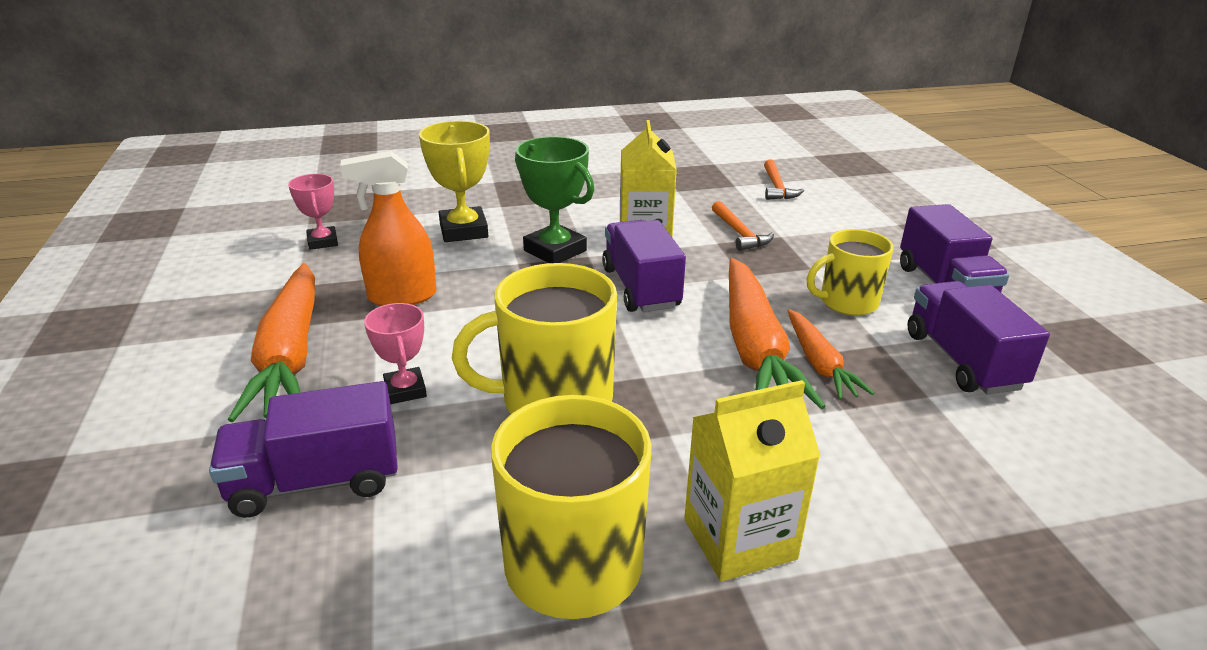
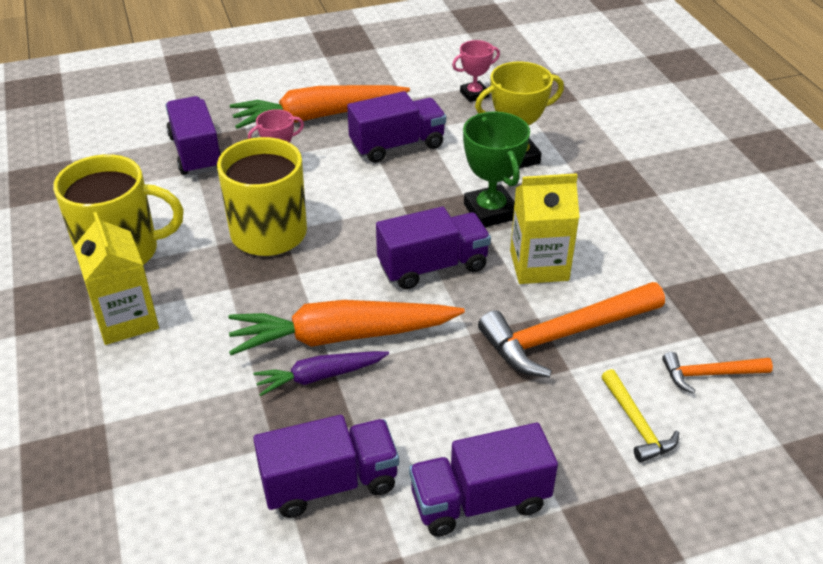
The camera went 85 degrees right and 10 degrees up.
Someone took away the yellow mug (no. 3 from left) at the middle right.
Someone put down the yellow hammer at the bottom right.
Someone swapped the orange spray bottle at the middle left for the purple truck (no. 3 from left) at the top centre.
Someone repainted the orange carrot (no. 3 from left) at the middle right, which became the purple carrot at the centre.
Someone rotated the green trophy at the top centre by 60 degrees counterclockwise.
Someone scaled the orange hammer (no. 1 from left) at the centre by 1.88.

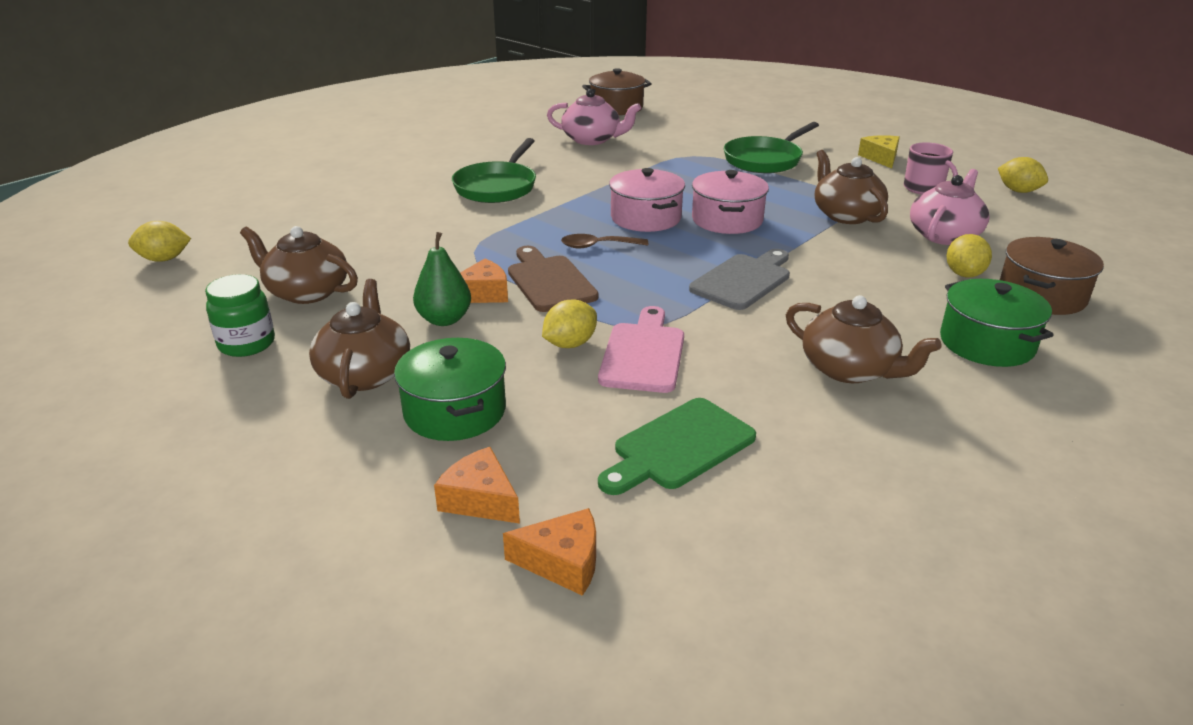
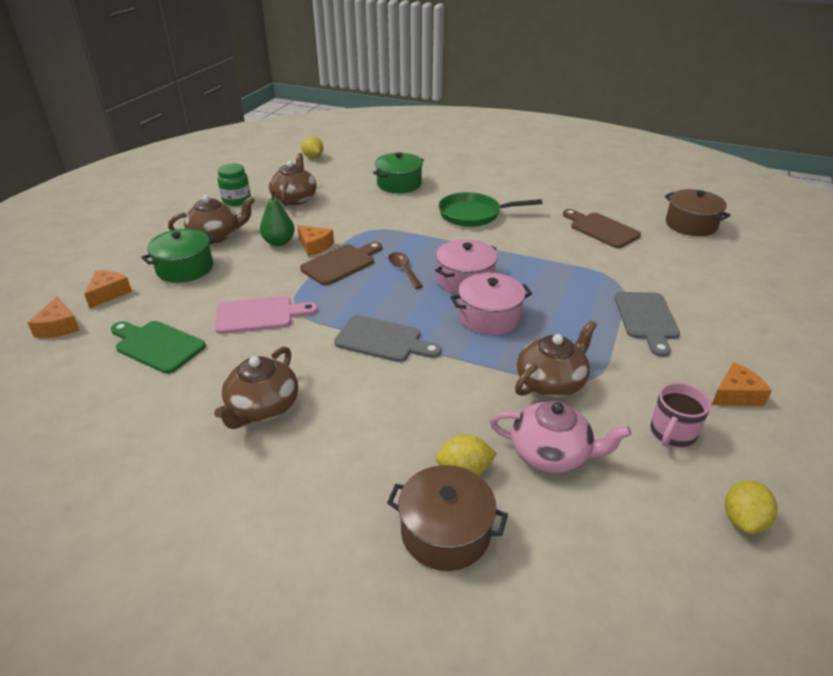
The camera went 70 degrees right and 5 degrees up.
Someone took away the yellow lemon (no. 2 from left) at the centre.
Someone carried the green pot (no. 2 from left) from the middle right to the top centre.
Someone swapped the pink teapot (no. 1 from left) at the top centre for the brown cutting board (no. 2 from left) at the middle right.
Someone swapped the green pan (no. 2 from left) at the top centre for the grey cutting board (no. 2 from left) at the middle right.
Someone repainted the yellow cheese at the top right, which became the orange cheese (no. 4 from left) at the middle right.

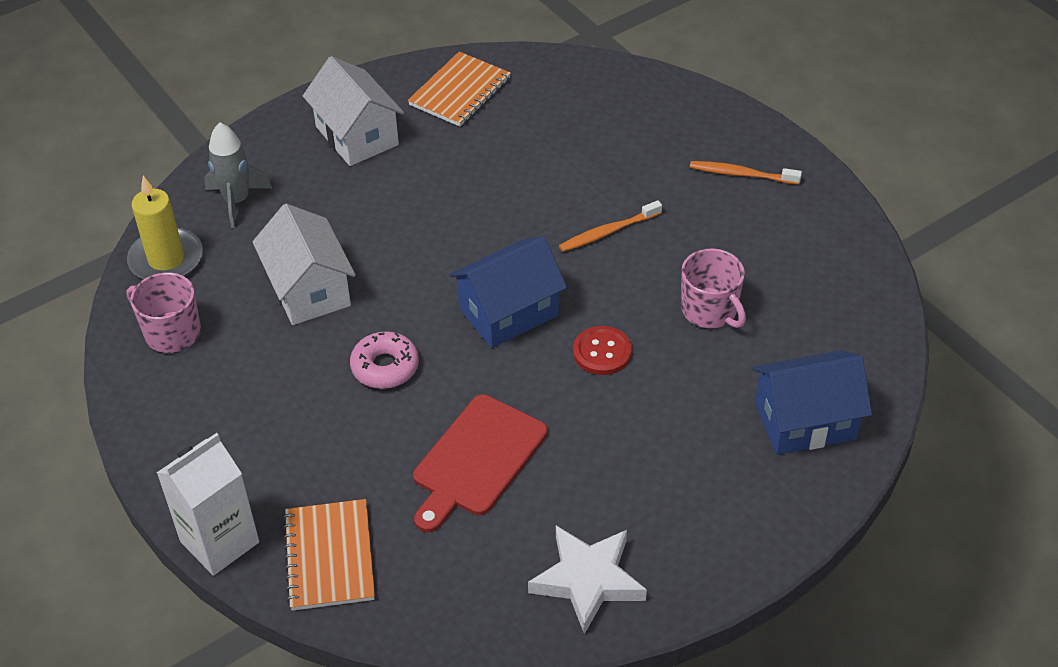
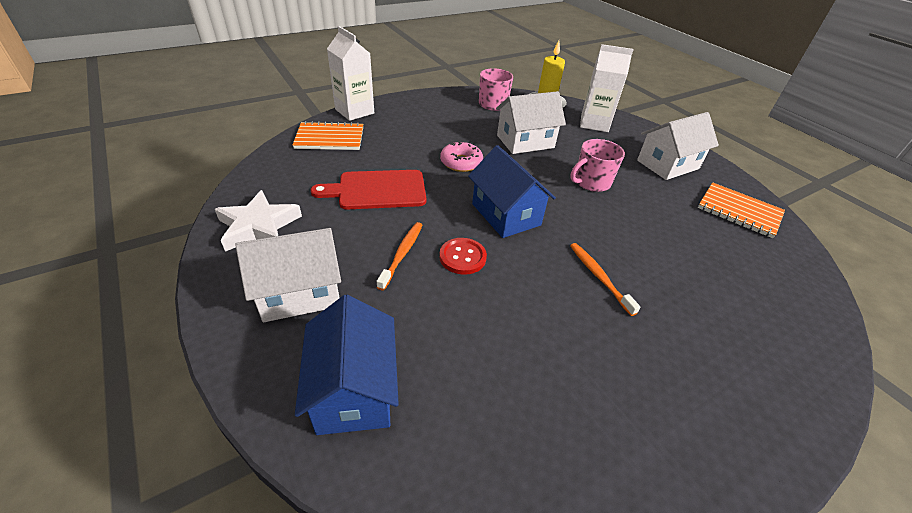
The camera went 90 degrees right and 5 degrees down.
Someone put down the white house (no. 1 from left) at the middle left.
Someone carried the pink mug (no. 2 from left) from the middle right to the top centre.
Someone carried the orange toothbrush (no. 2 from left in the first image) from the top right to the centre.
Someone swapped the grey rocket at the top left for the white carton (no. 2 from left) at the top centre.
Someone rotated the red cutting board at the bottom centre by 45 degrees counterclockwise.

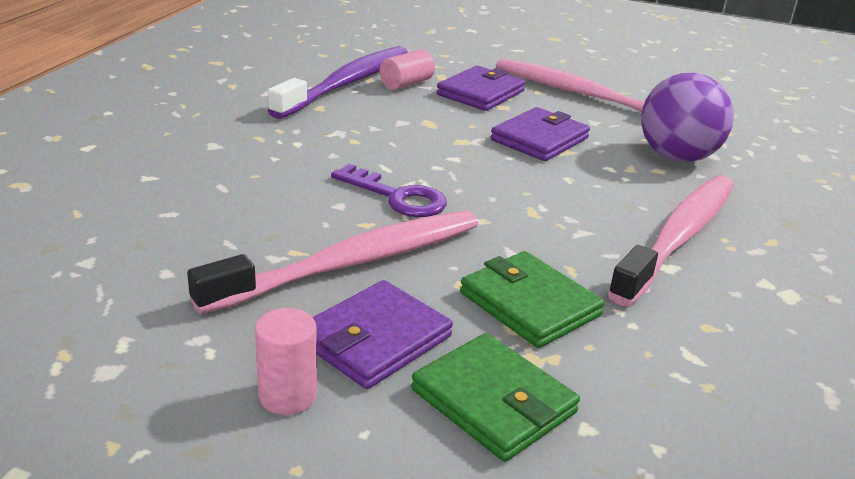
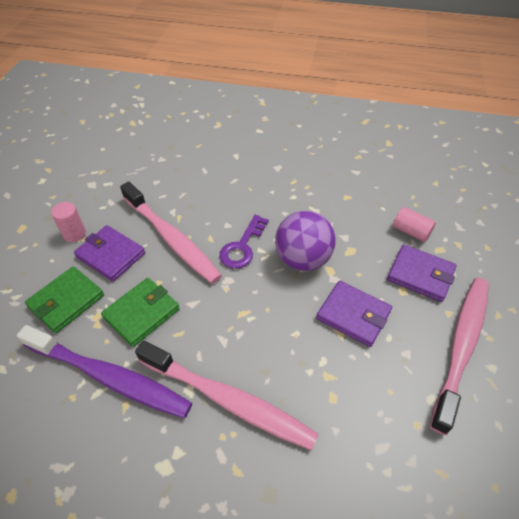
The camera went 85 degrees right and 20 degrees up.
Someone carried the purple toothbrush from the top centre to the bottom left.
Someone carried the purple ball from the top right to the centre.

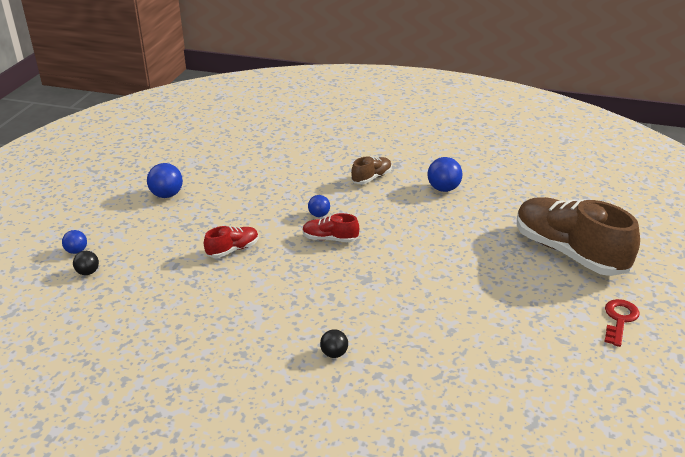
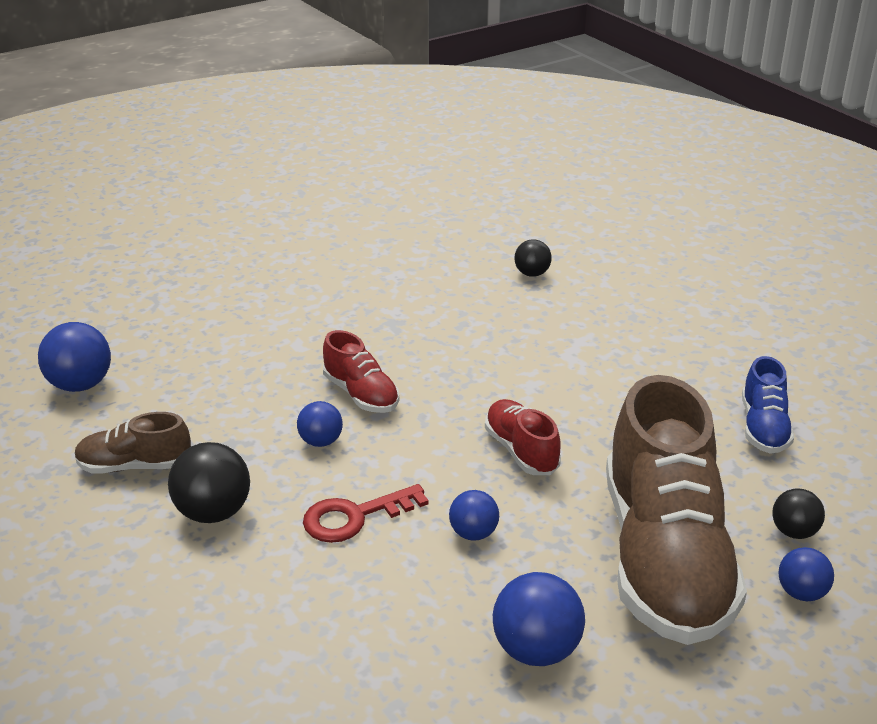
The camera went 140 degrees left and 0 degrees up.
Someone put down the black ball (no. 1 from left) at the middle left.
Someone put down the blue ball (no. 3 from left) at the bottom centre.
Someone put down the blue shoe at the middle right.
Someone carried the brown shoe (no. 2 from left) from the middle right to the bottom right.
Someone carried the red key from the bottom right to the bottom centre.
Someone rotated the red shoe (no. 1 from left in the first image) at the centre by 60 degrees clockwise.

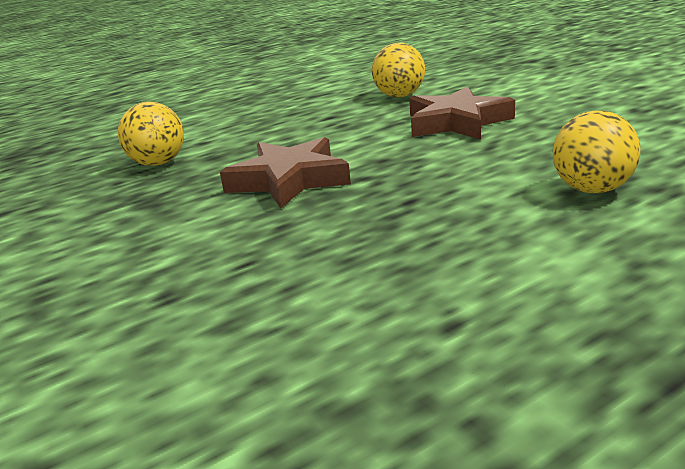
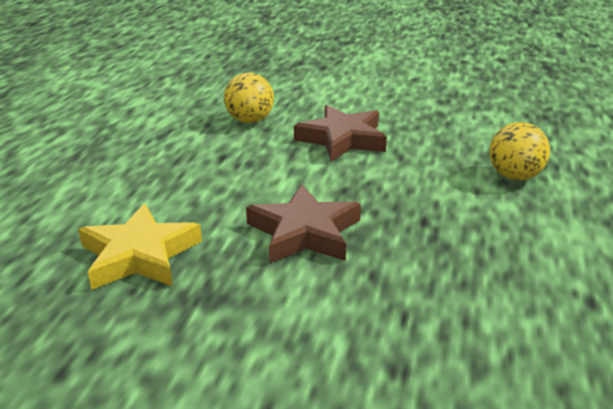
The camera went 45 degrees left and 5 degrees up.
Someone swapped the yellow ball (no. 1 from left) at the top left for the yellow star at the middle left.

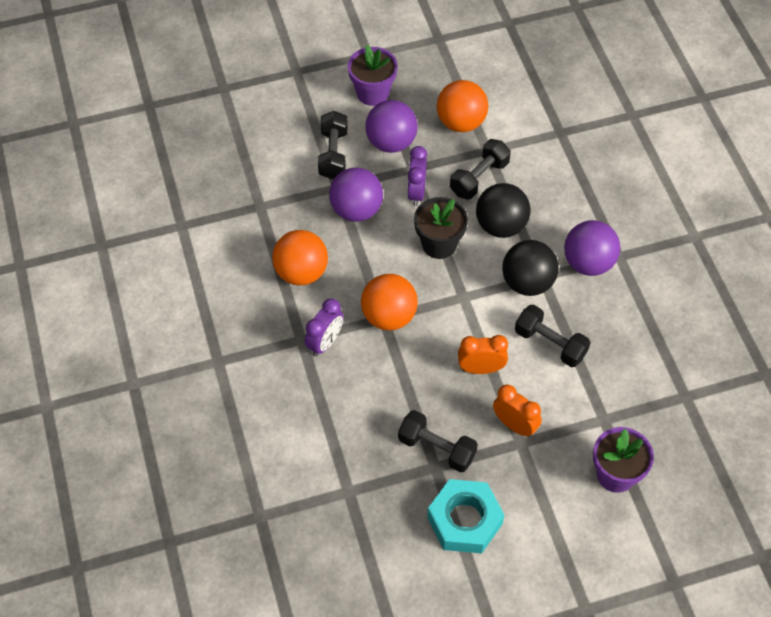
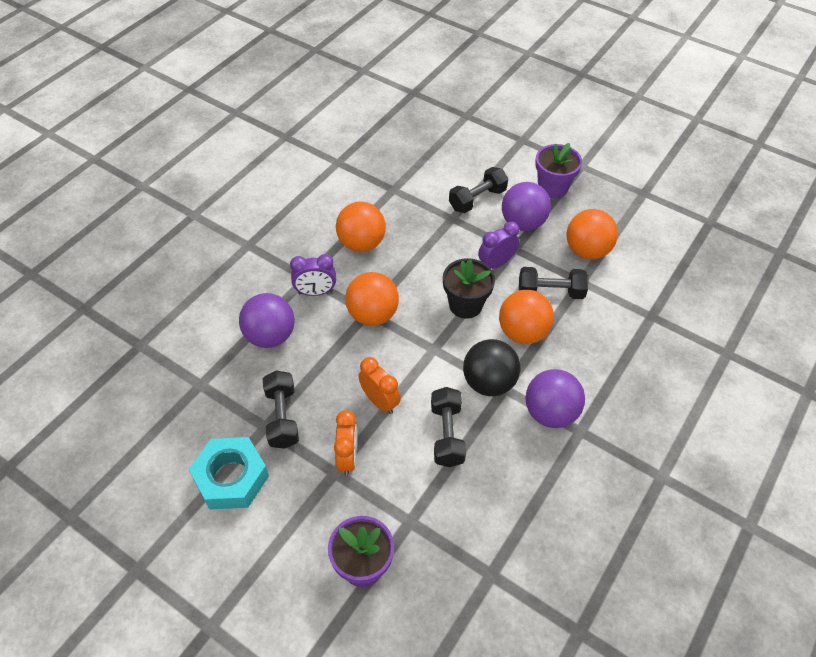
The camera went 50 degrees right and 5 degrees down.
Someone carried the purple ball (no. 1 from left) from the top centre to the middle left.
Someone repainted the black ball (no. 1 from left) at the centre, which became the orange ball (no. 3 from left) at the centre.

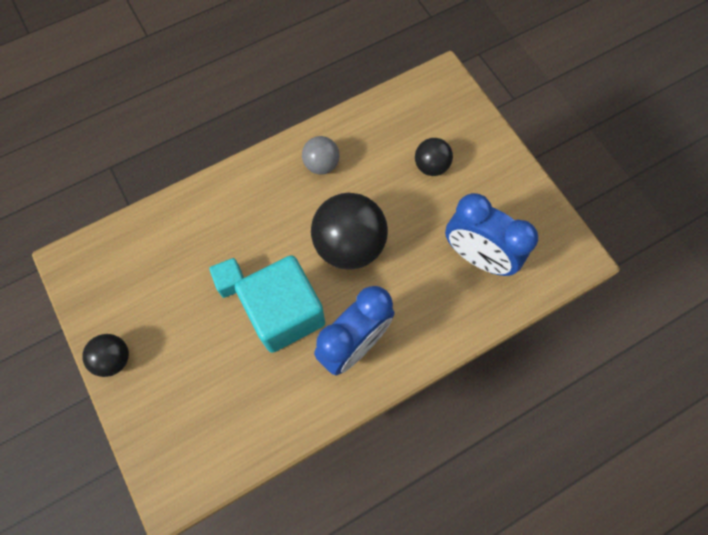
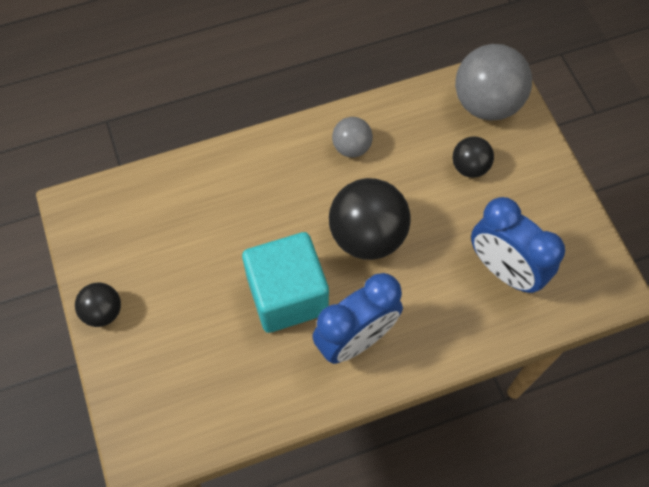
The camera went 10 degrees right and 5 degrees down.
Someone took away the turquoise cube (no. 1 from left) at the middle left.
Someone put down the grey ball (no. 2 from left) at the top right.

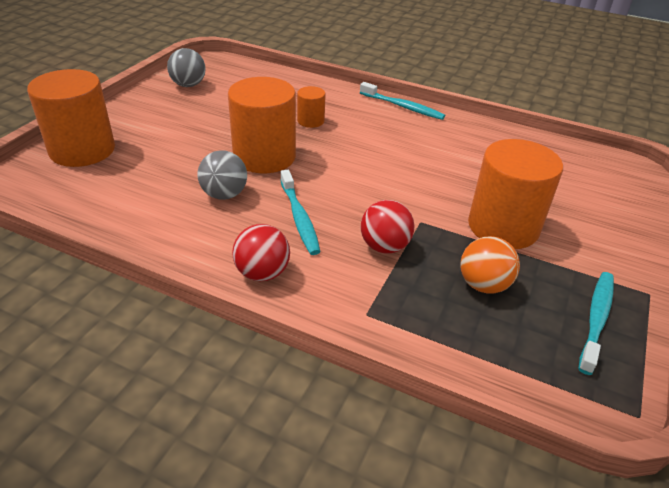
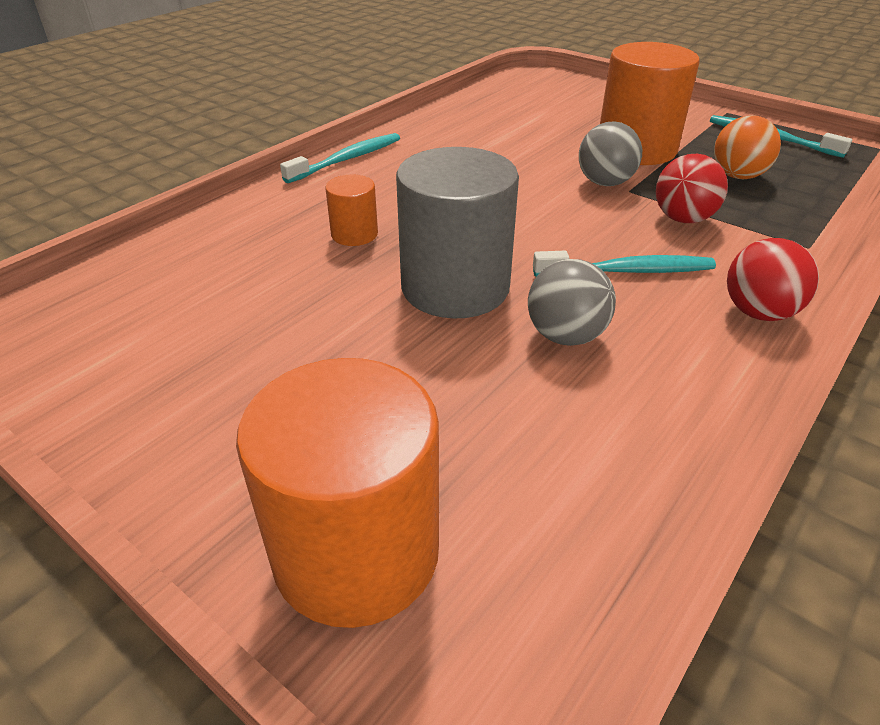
The camera went 75 degrees left and 0 degrees up.
Someone carried the grey ball (no. 1 from left in the first image) from the top left to the top right.
Someone repainted the orange cylinder (no. 2 from left) at the top centre, which became the grey cylinder at the top centre.

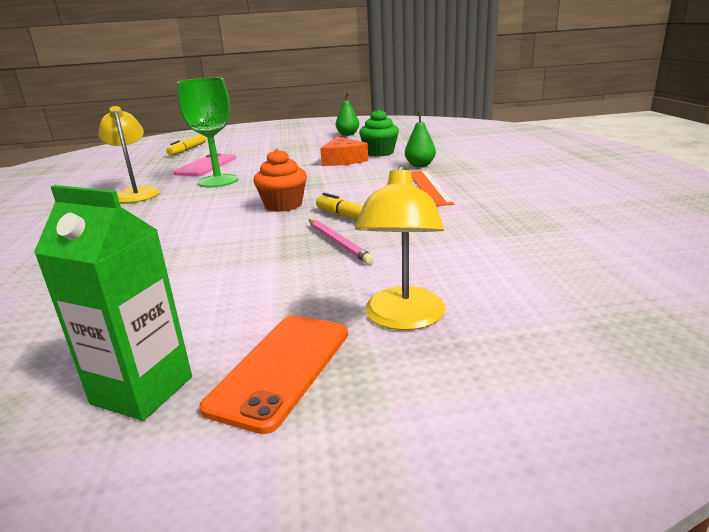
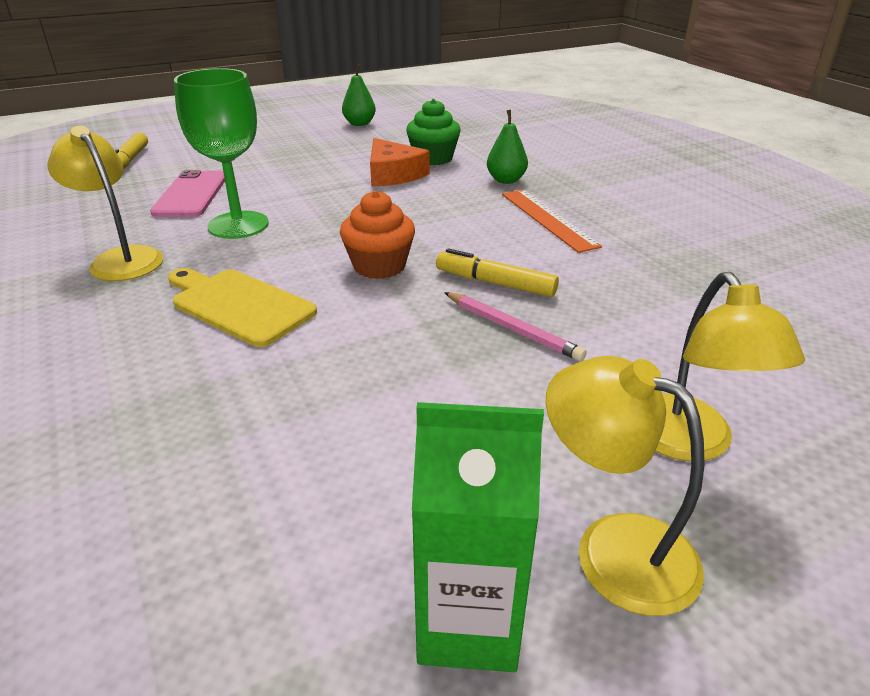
The camera went 20 degrees left and 10 degrees up.
Someone put down the yellow cutting board at the middle left.
Someone swapped the orange phone at the bottom centre for the yellow lamp (no. 2 from left) at the bottom right.

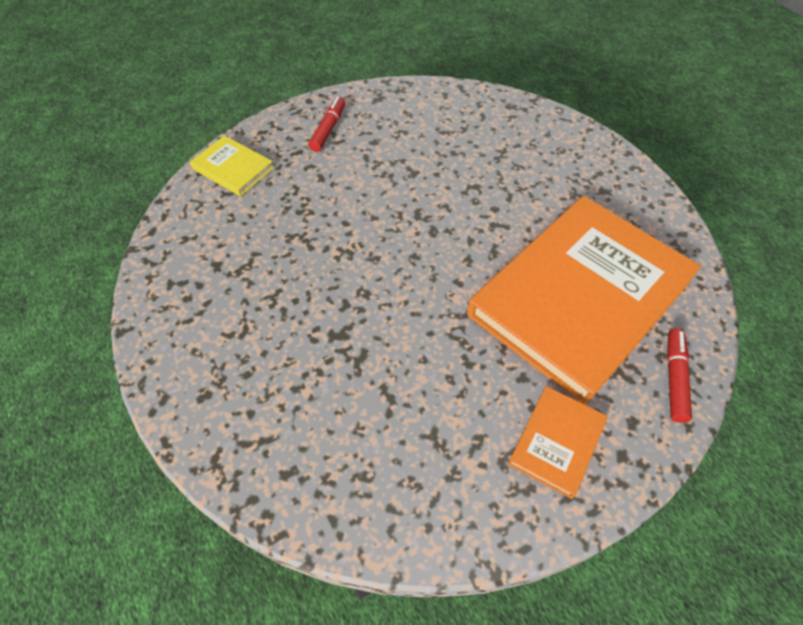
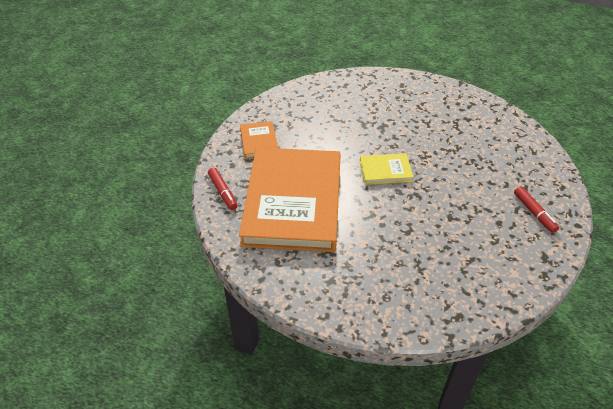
The camera went 140 degrees right and 10 degrees down.
Someone carried the yellow book from the top left to the centre.

